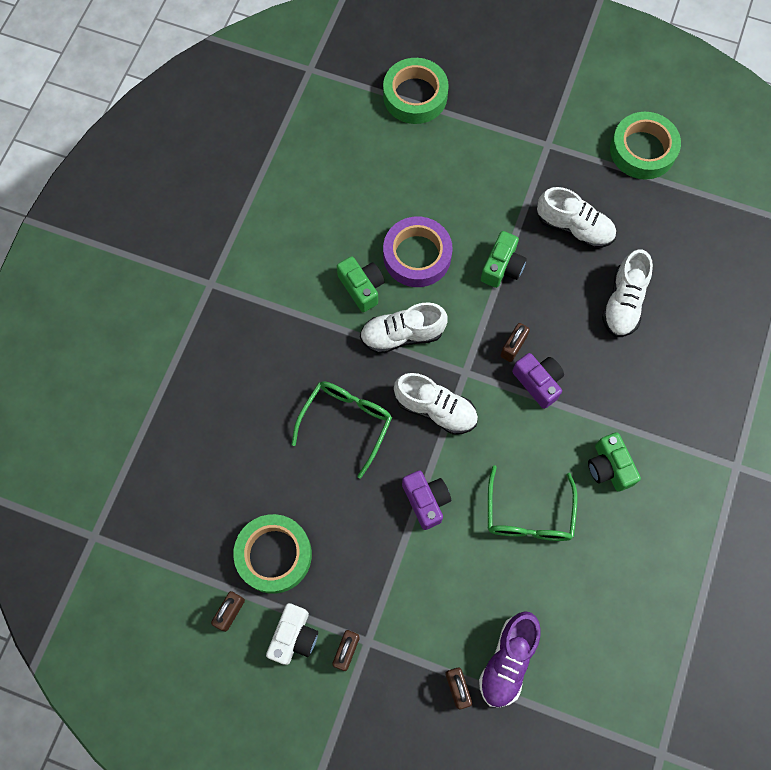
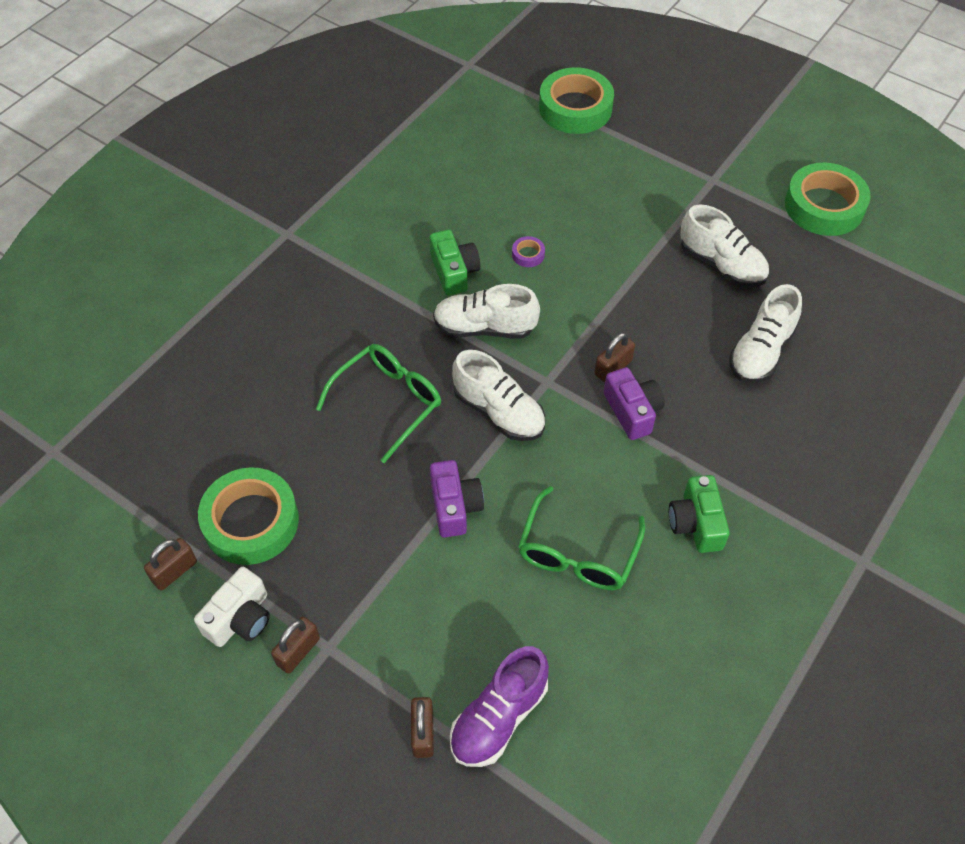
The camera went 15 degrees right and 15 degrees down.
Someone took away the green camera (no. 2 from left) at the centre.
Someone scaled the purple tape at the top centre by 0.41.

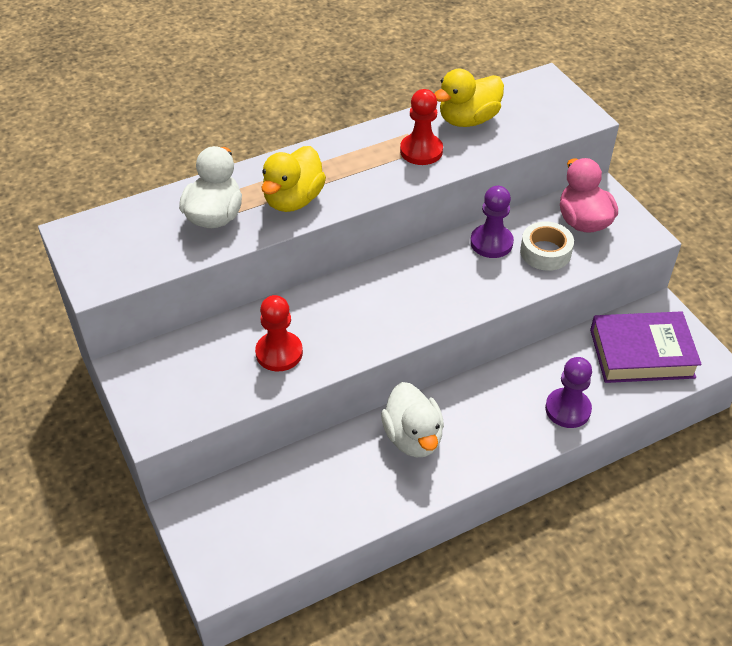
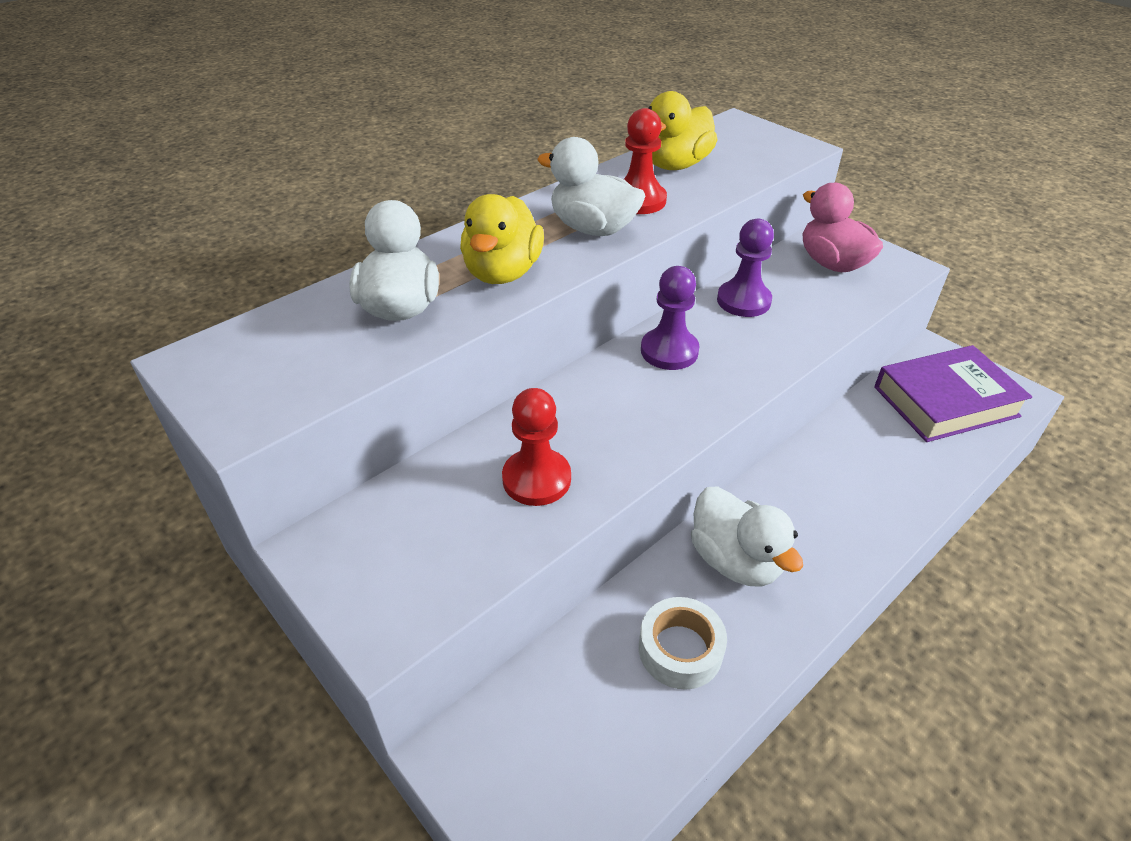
The camera went 15 degrees left and 5 degrees down.
Someone put down the white duck (no. 2 from left) at the top centre.
Someone carried the white tape from the middle right to the bottom centre.
Someone carried the purple pawn (no. 2 from left in the first image) from the middle right to the centre.

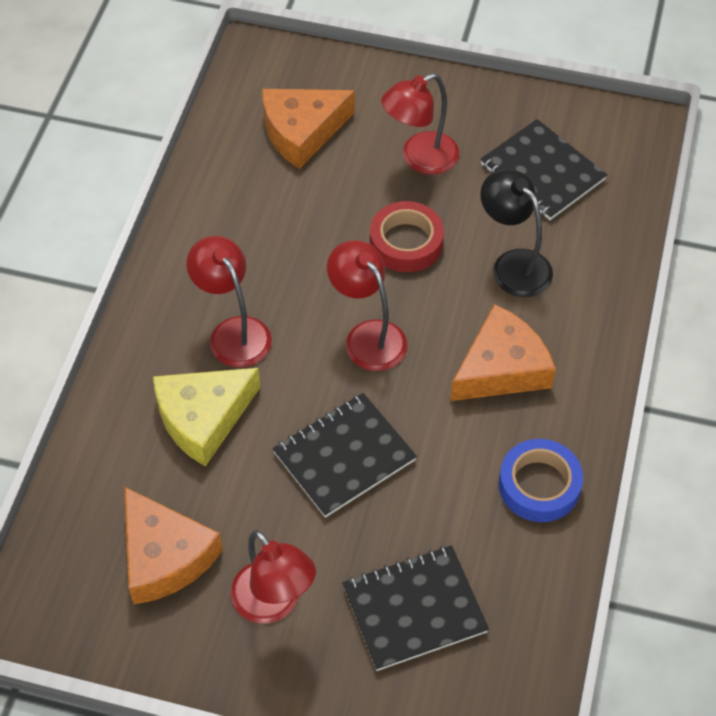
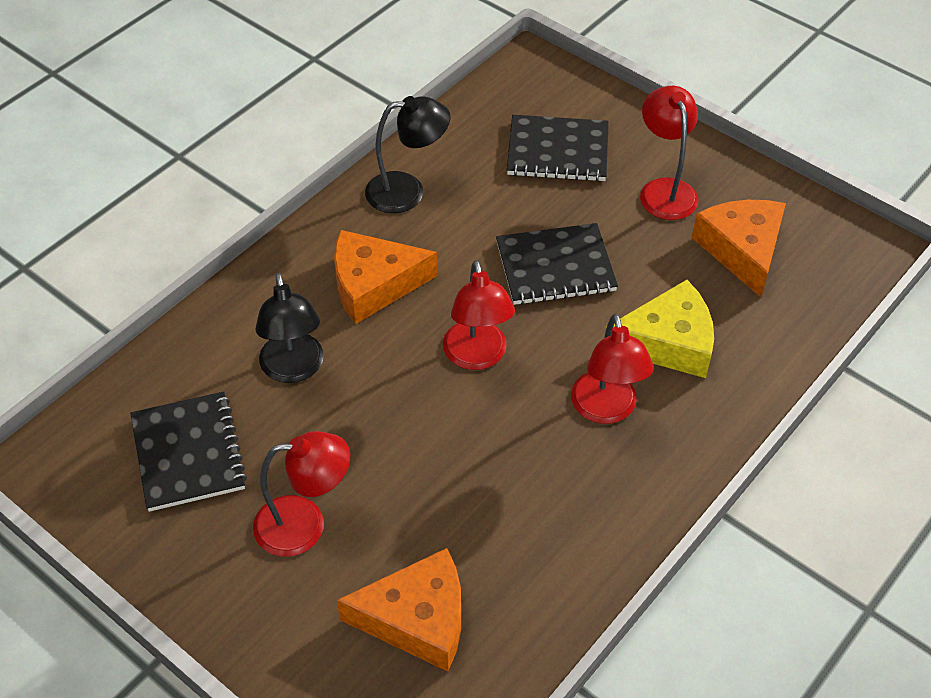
The camera went 155 degrees left and 5 degrees down.
Someone took away the red tape at the top centre.
Someone swapped the blue tape at the bottom right for the black lamp (no. 2 from left) at the top centre.

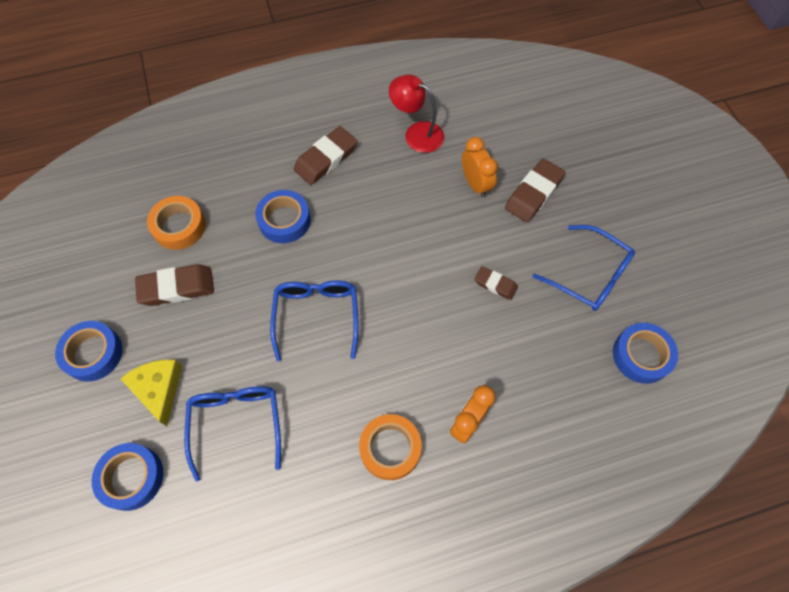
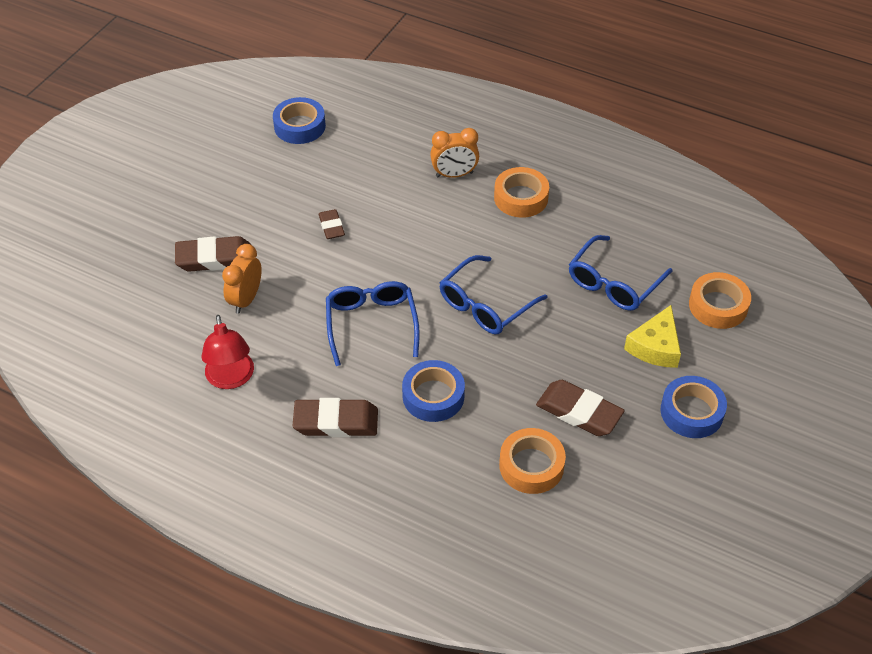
The camera went 135 degrees left and 15 degrees down.
Someone carried the blue glasses (no. 3 from left in the first image) from the middle right to the centre.
Someone repainted the blue tape (no. 2 from left) at the bottom left, which became the orange tape (no. 3 from left) at the middle right.

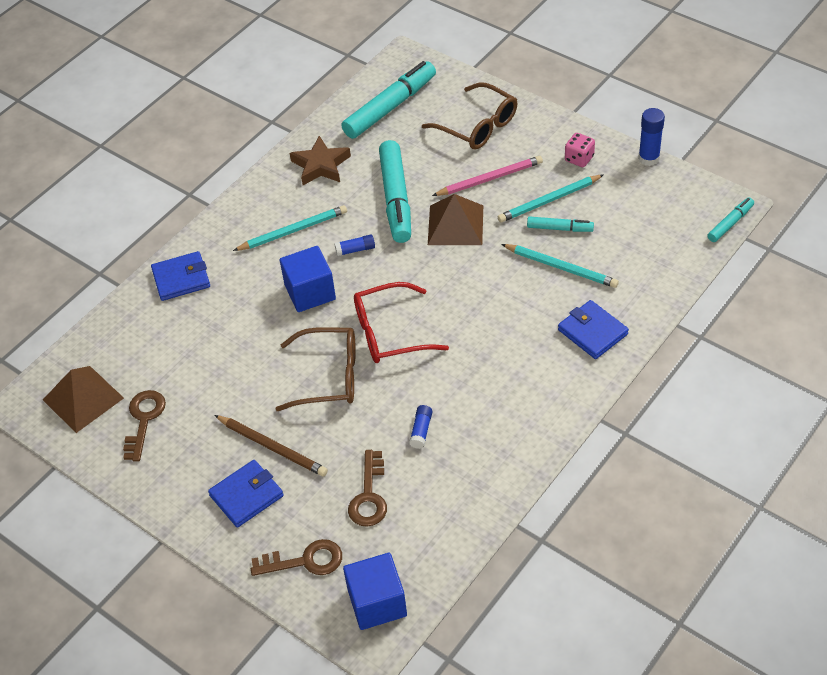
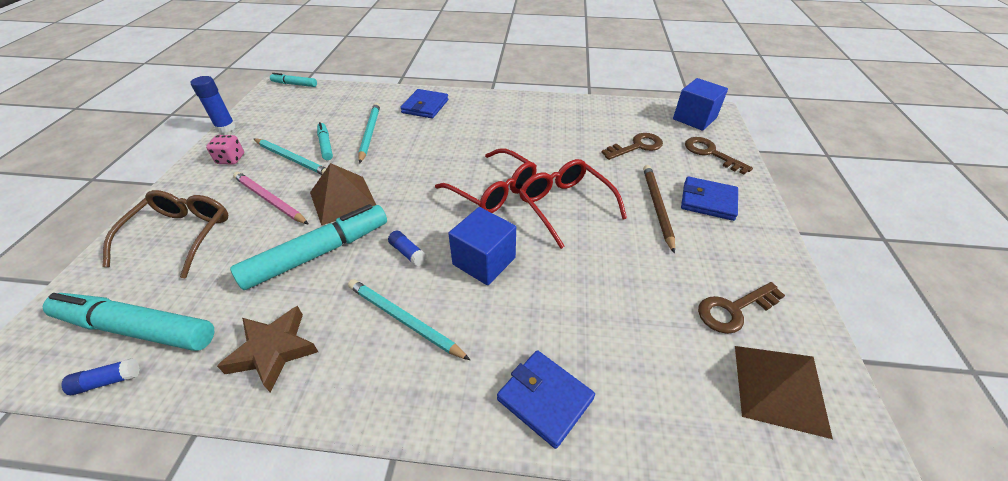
The camera went 125 degrees left and 5 degrees down.
Someone carried the blue glue stick (no. 2 from left in the first image) from the centre to the bottom left.
Someone repainted the brown glasses (no. 1 from left) at the centre, which became the red glasses (no. 2 from left) at the centre.

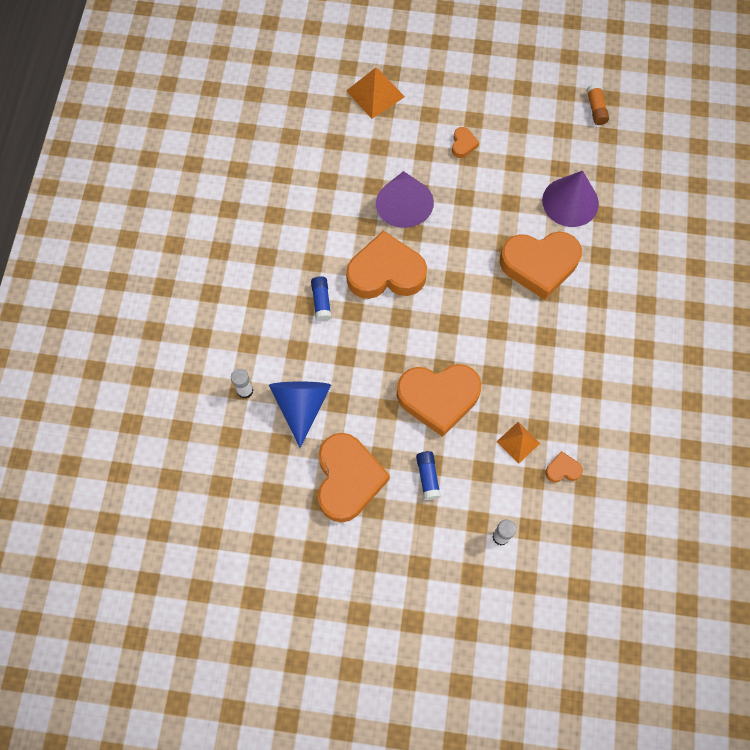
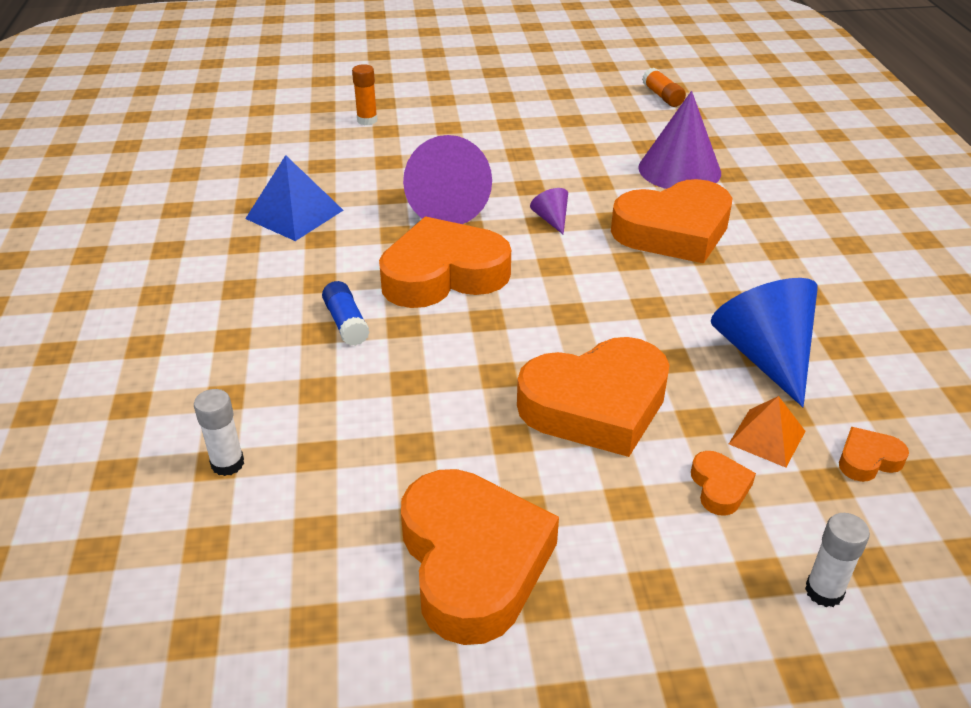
The camera went 15 degrees left and 30 degrees down.
Someone took away the blue glue stick (no. 2 from left) at the centre.
Someone put down the blue pyramid at the top left.
Someone put down the purple cone (no. 2 from left) at the top centre.
Someone carried the blue cone from the centre to the middle right.
Someone carried the orange heart (no. 4 from left in the first image) from the top centre to the bottom right.
Someone swapped the orange pyramid (no. 1 from left) at the top centre for the orange glue stick (no. 1 from left) at the top centre.

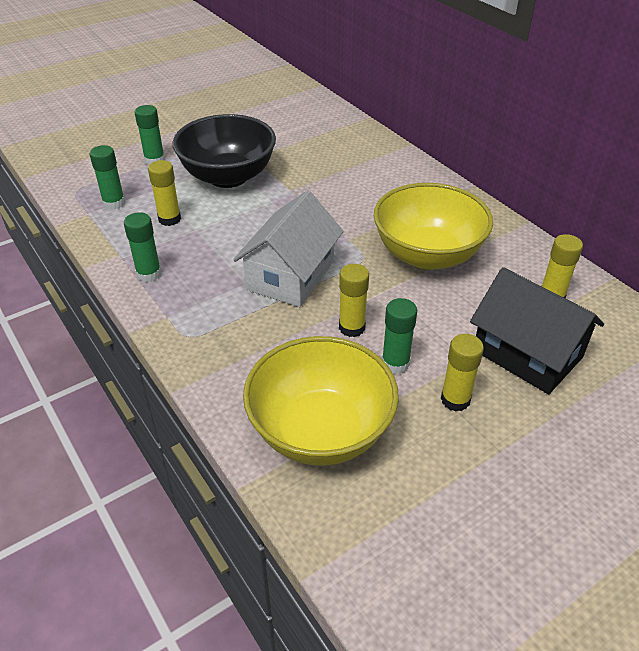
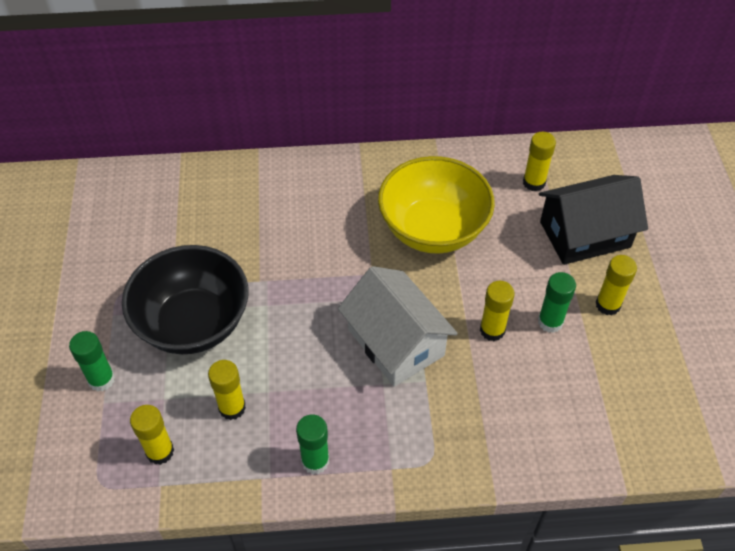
The camera went 60 degrees left and 10 degrees up.
Someone took away the yellow bowl (no. 1 from left) at the centre.
Someone repainted the green glue stick (no. 1 from left) at the top left, which became the yellow glue stick (no. 1 from left) at the bottom left.

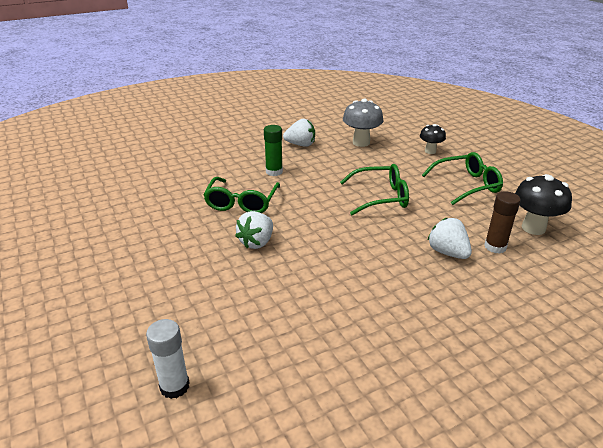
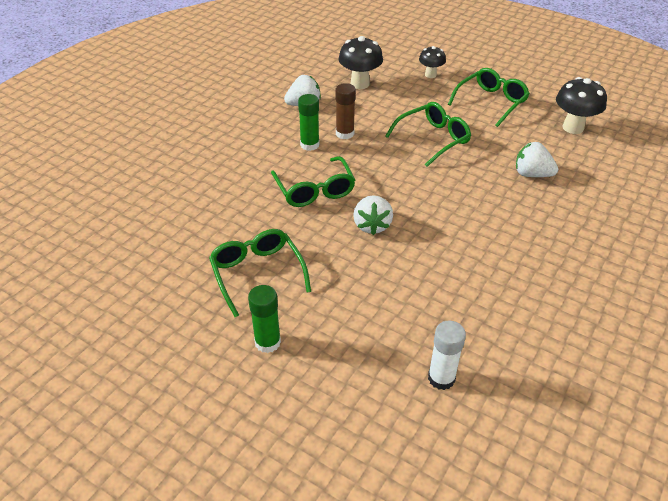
The camera went 30 degrees left and 10 degrees up.
Someone put down the green glasses (no. 1 from left) at the centre.
Someone put down the green glue stick (no. 1 from left) at the centre.
Someone carried the brown glue stick from the middle right to the top centre.
Someone repainted the grey mushroom at the top centre, which became the black mushroom (no. 1 from left) at the top centre.

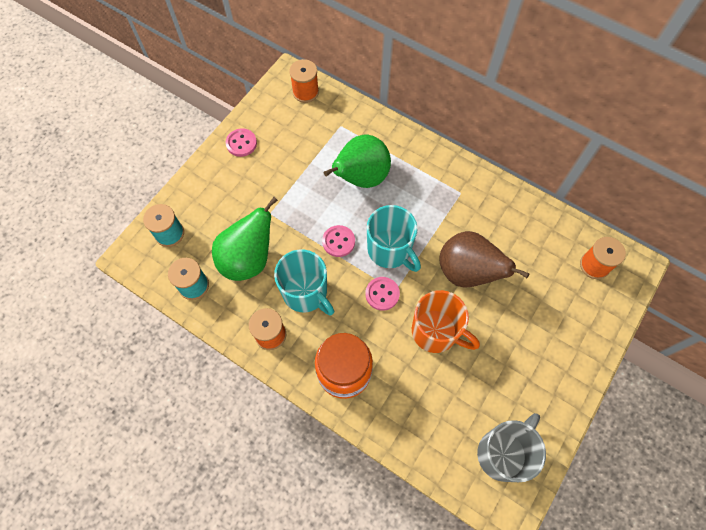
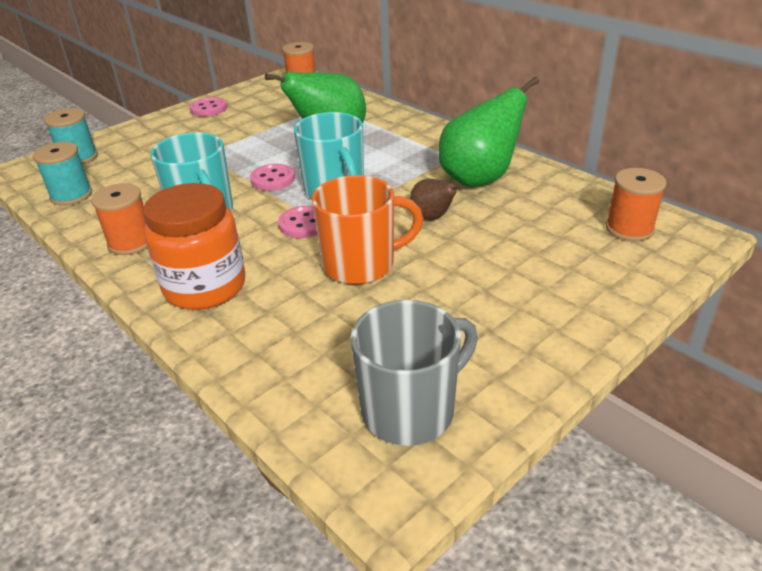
The camera went 15 degrees right and 30 degrees down.
Someone carried the green pear (no. 1 from left in the first image) from the centre to the top centre.
Someone rotated the orange mug at the centre by 60 degrees counterclockwise.
Someone scaled the brown pear at the middle right by 0.52.

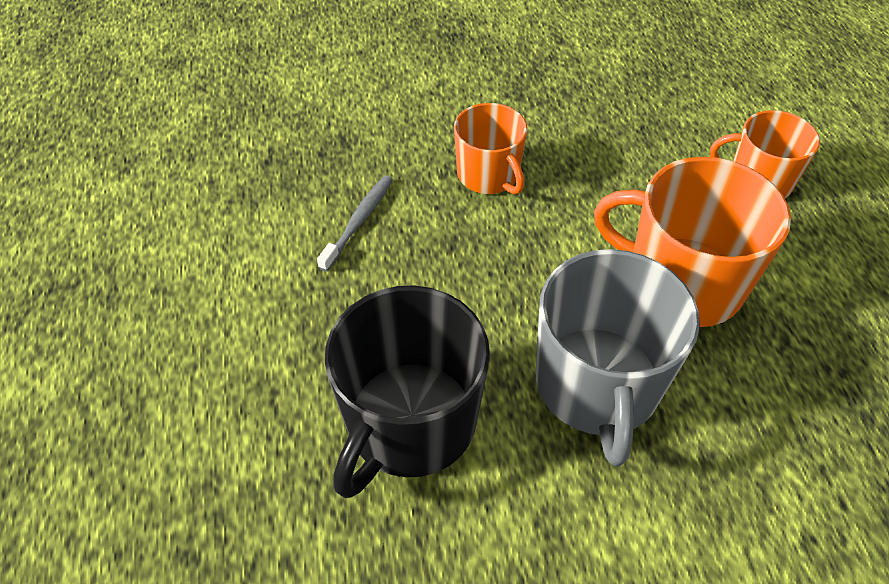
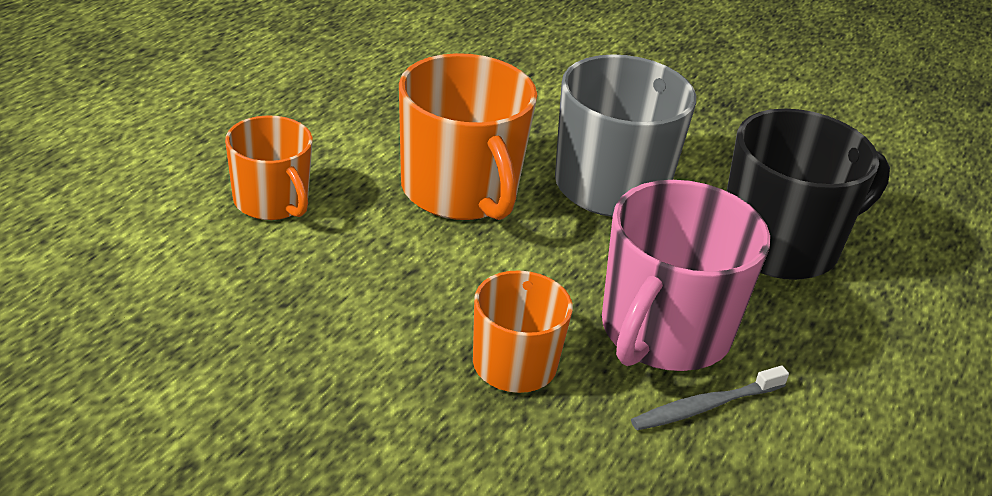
The camera went 145 degrees left and 15 degrees down.
Someone put down the pink mug at the middle right.

